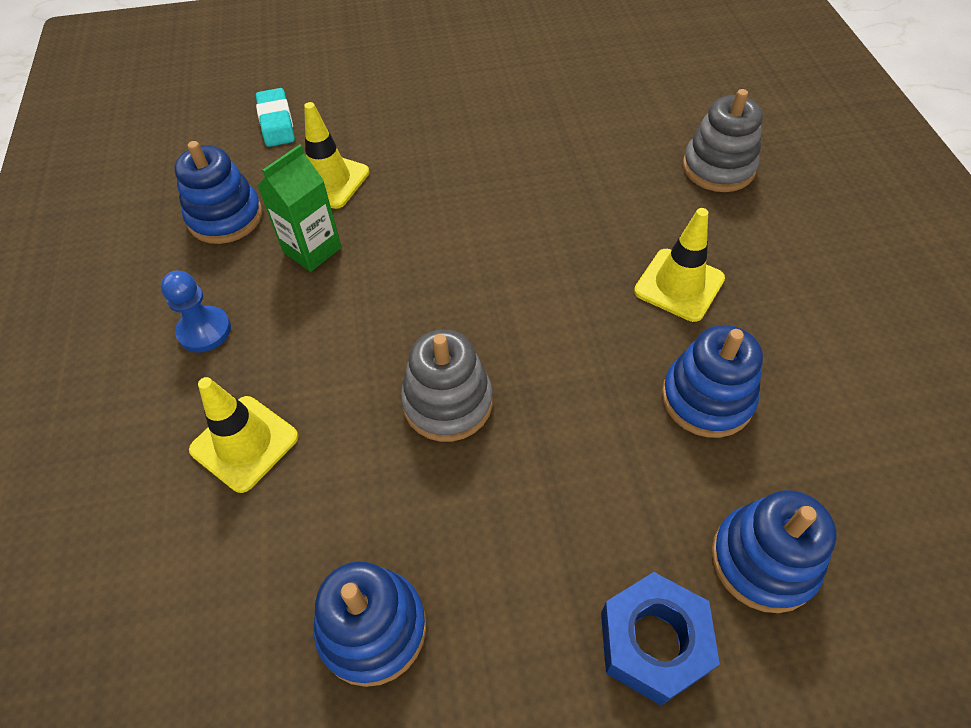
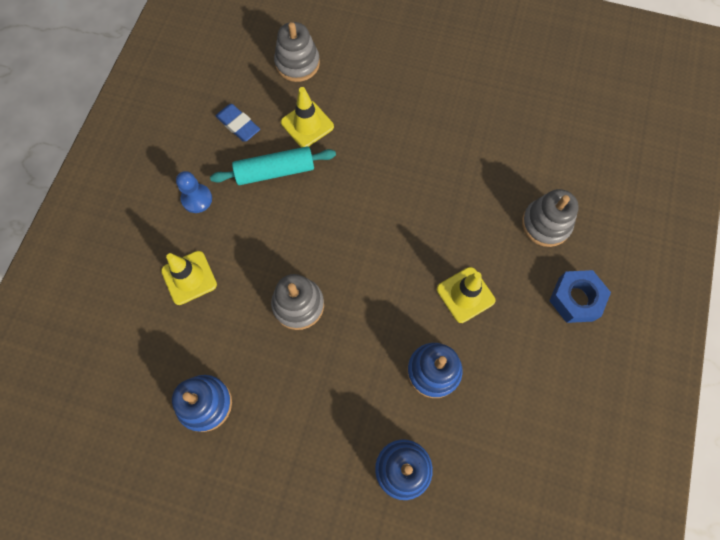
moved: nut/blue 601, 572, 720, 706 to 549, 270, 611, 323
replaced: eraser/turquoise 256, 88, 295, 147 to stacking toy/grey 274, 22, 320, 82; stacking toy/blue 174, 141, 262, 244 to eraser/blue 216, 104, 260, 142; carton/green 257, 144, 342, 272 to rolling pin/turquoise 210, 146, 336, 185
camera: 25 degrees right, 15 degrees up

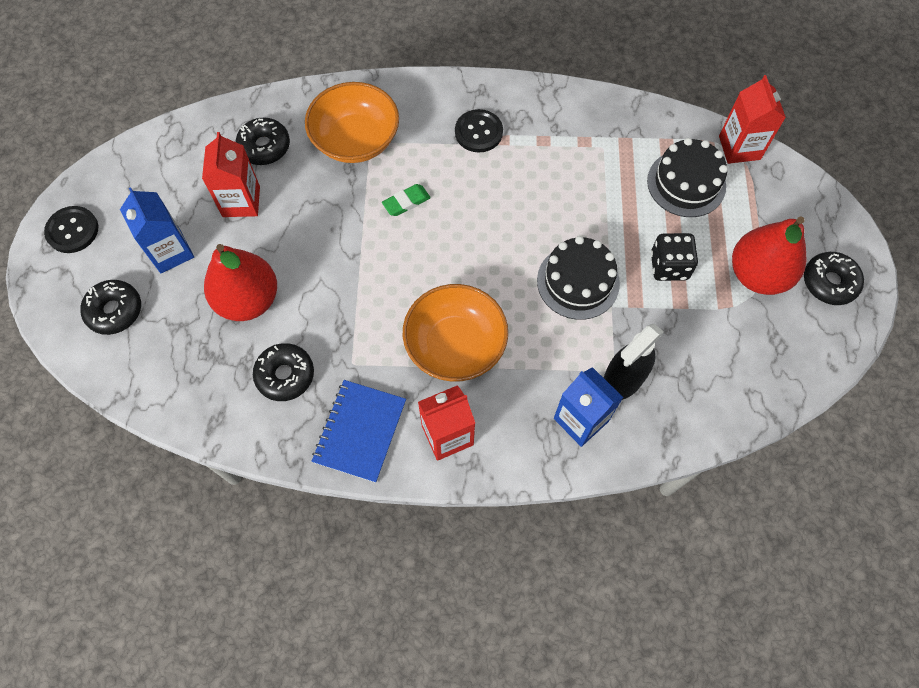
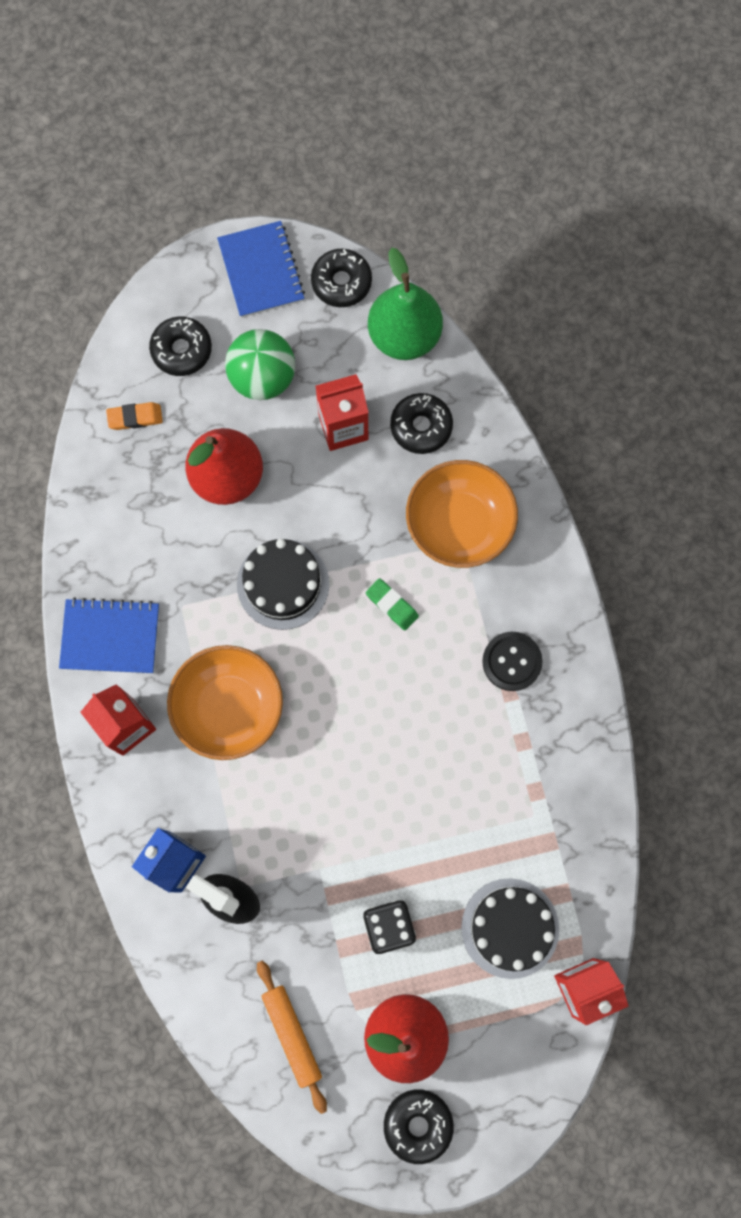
added: pear/green 368, 248, 443, 360; eraser/orange 106, 402, 163, 430; rolling pin/orange 257, 960, 327, 1114
moved: cake/black 537, 236, 620, 320 to 237, 539, 329, 630; donut/black 253, 343, 314, 401 to 311, 249, 372, 307
replaced: carton/blue 120, 187, 194, 273 to ball/green 225, 329, 295, 400; button/black 44, 206, 98, 253 to notebook/blue 217, 221, 305, 318
camera: 75 degrees right, 10 degrees up

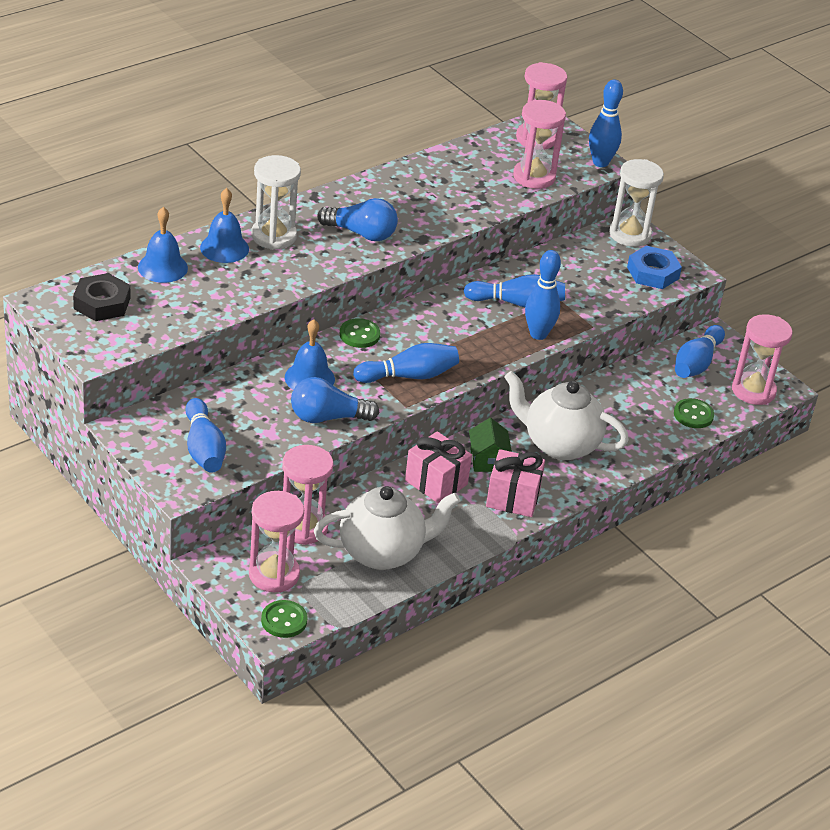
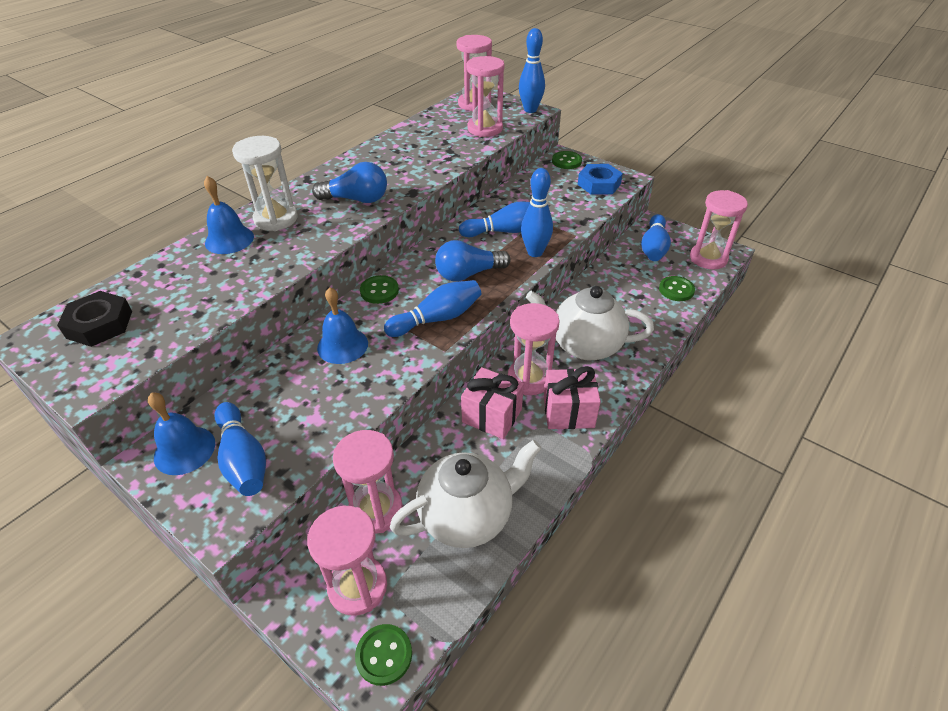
moved: bell/blue 138, 207, 188, 283 to 148, 393, 215, 475; light bulb/blue 291, 377, 379, 423 to 435, 240, 511, 281
replaced: hourglass/white 609, 159, 664, 247 to button/green 552, 151, 582, 169; house/green 469, 418, 512, 472 to hourglass/pink 508, 303, 560, 395
camera: 10 degrees left, 5 degrees up

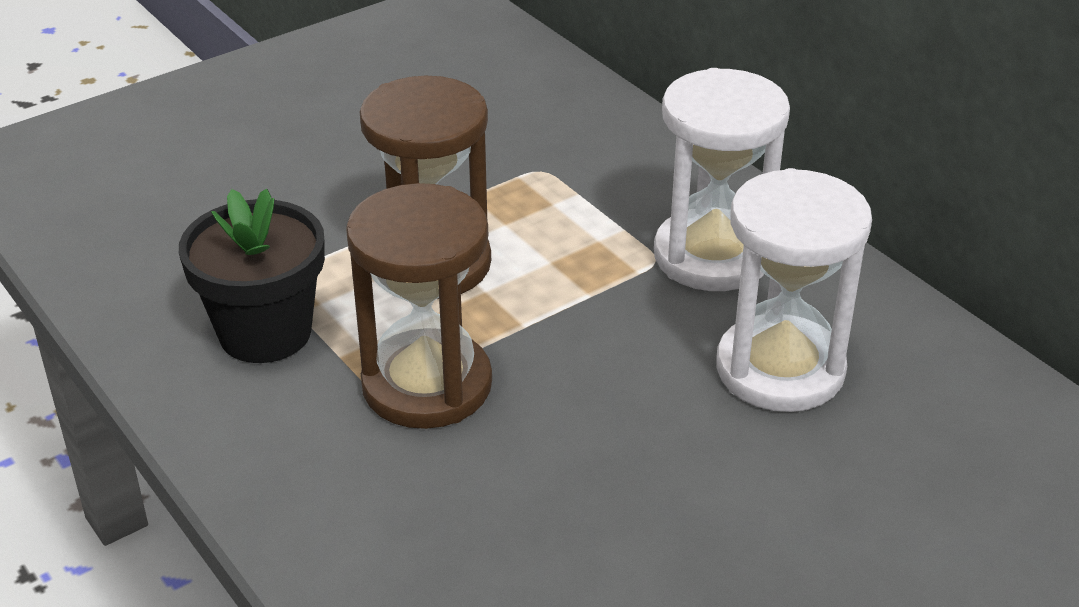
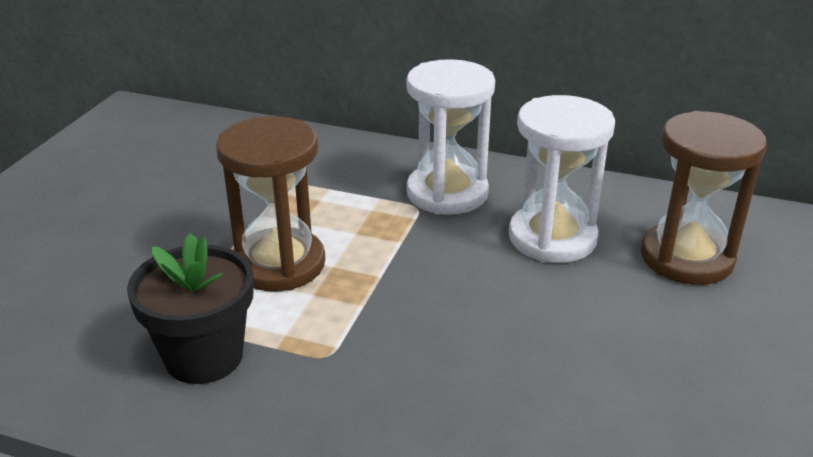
moved: hourglass/brown 346, 183, 492, 429 to 641, 111, 767, 285
camera: 35 degrees left, 5 degrees down

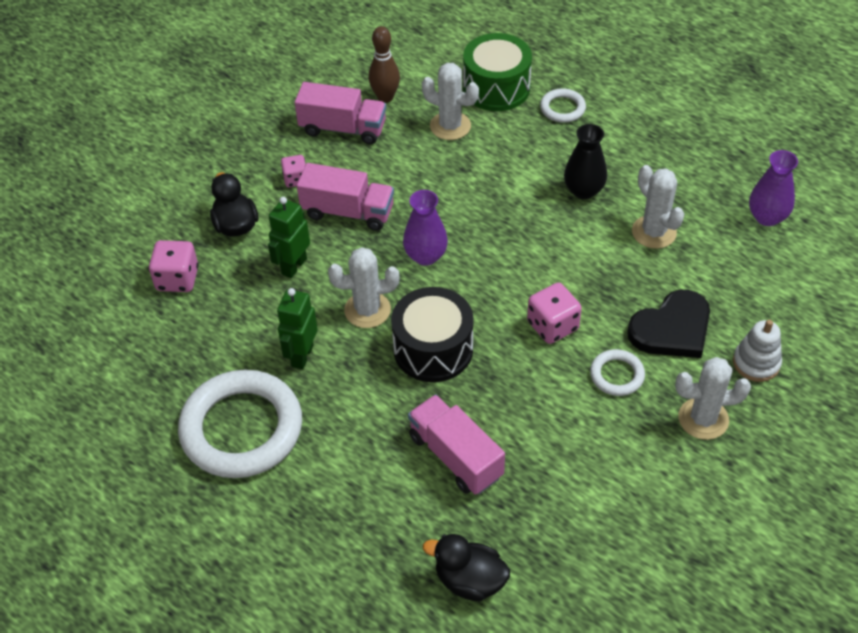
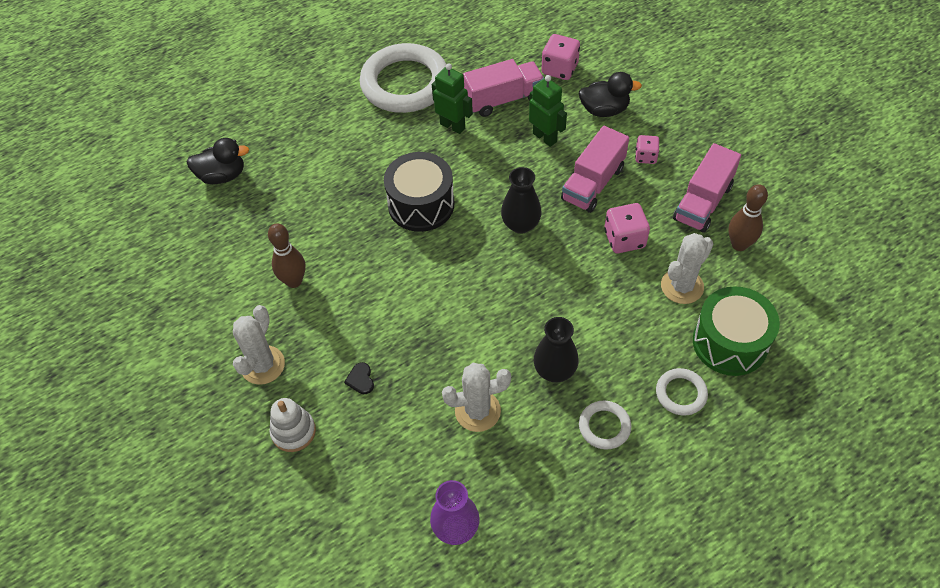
removed: cactus/white 328, 247, 400, 328
added: bowling pin/brown 268, 223, 306, 288
moved: dice/pink 527, 283, 582, 344 to 604, 203, 650, 253; ring/white 590, 349, 645, 396 to 579, 401, 632, 450; truck/pink 408, 394, 505, 495 to 463, 59, 544, 117
recoloured: vase/purple 403, 190, 448, 266 to vase/black 501, 167, 541, 234
turned: duck/black 423, 534, 510, 601 = 187, 138, 249, 184 45 degrees clockwise
resized: heart/black 627, 290, 710, 358 = 344, 362, 374, 394 x0.40
camera: 110 degrees right, 5 degrees up

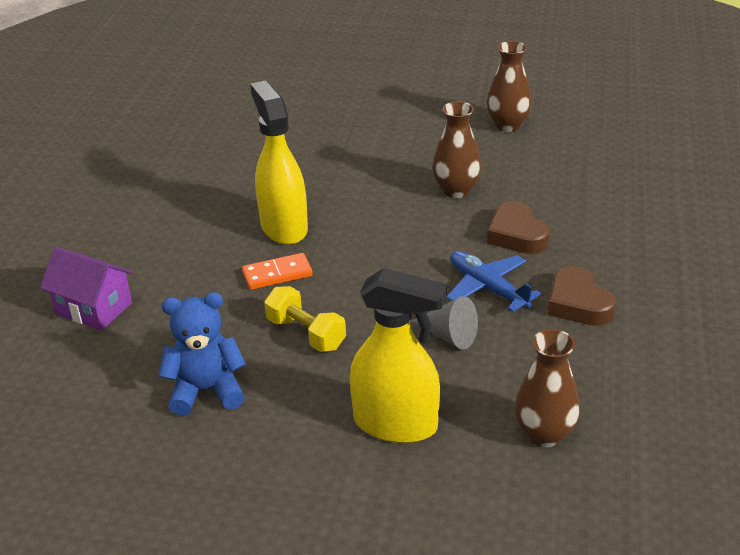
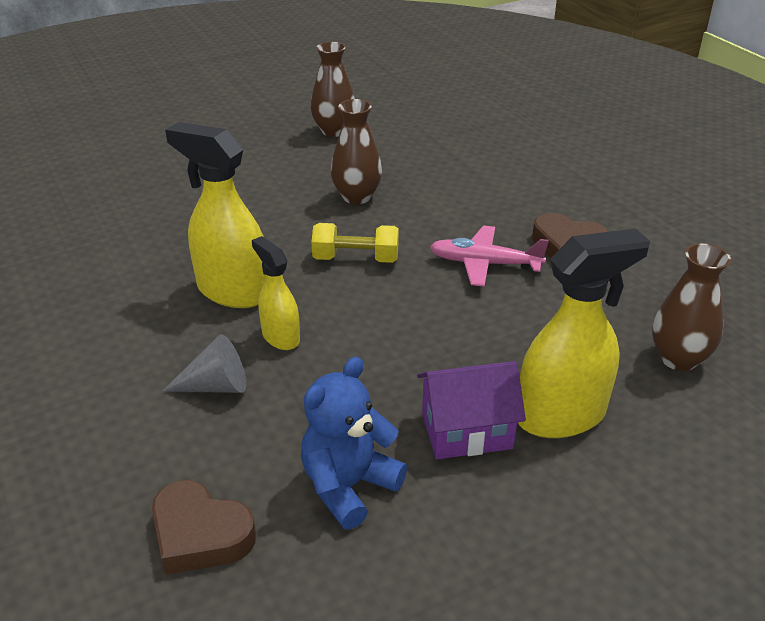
moved: heart/brown 487, 201, 550, 254 to 152, 480, 256, 575; house/purple 40, 247, 133, 331 to 417, 361, 526, 459; dumbbell/yellow 264, 286, 346, 352 to 311, 223, 399, 263; cone/grey 410, 296, 478, 349 to 162, 334, 246, 393
replaced: domino/orange 242, 253, 313, 290 to spray bottle/yellow 252, 236, 300, 350
recoloured: plane/blue 446, 251, 541, 312 to plane/pink 430, 225, 549, 287
camera: 40 degrees left, 0 degrees up

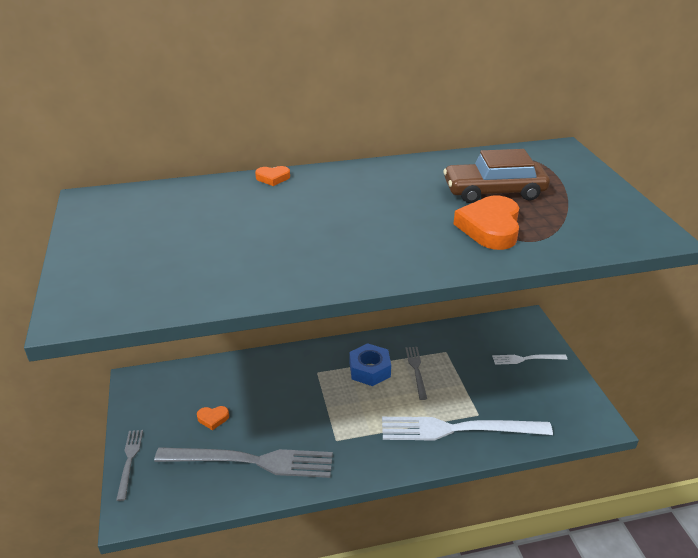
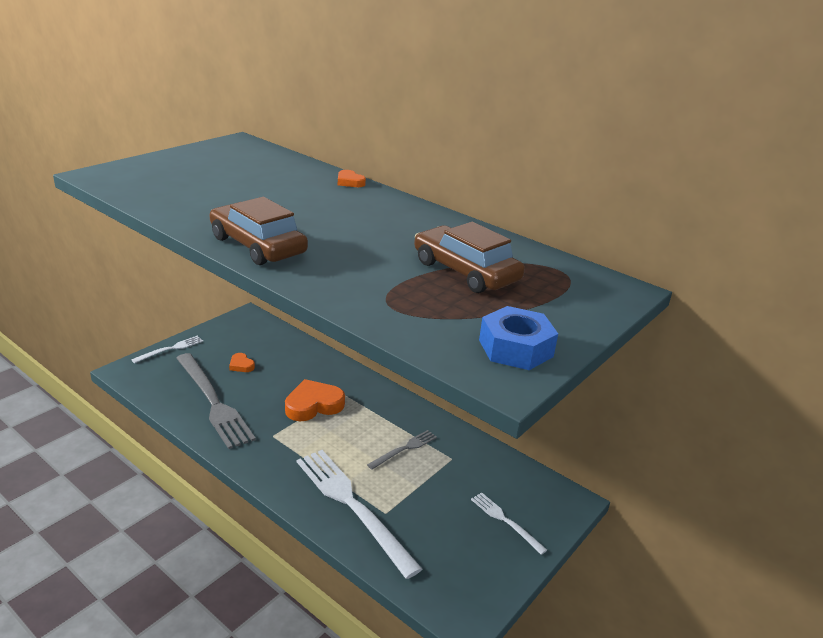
added: car/brown 209, 197, 308, 265
moved: heart/orange 454, 196, 519, 250 to 285, 379, 345, 421; nut/blue 350, 343, 391, 386 to 479, 306, 558, 370
recoloured: fork/grey 116, 430, 143, 501 to fork/white 131, 336, 203, 363
camera: 50 degrees right, 5 degrees down

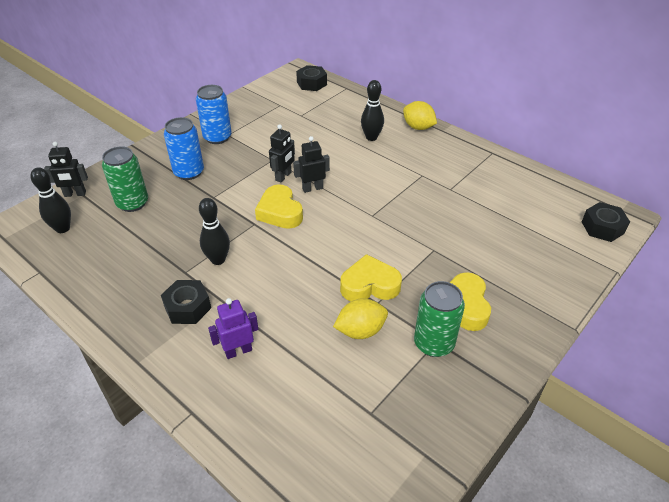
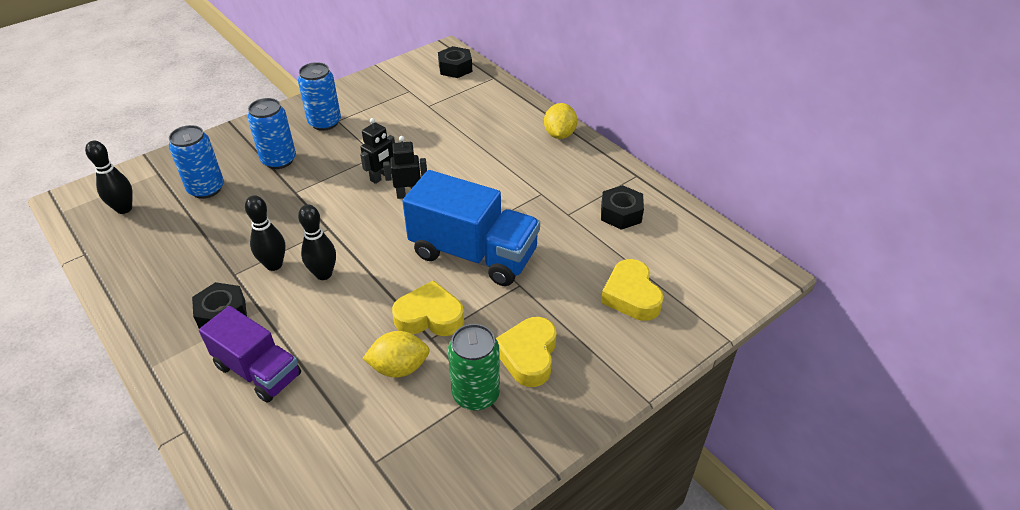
removed: robot/black 44, 142, 88, 197
added: truck/blue 402, 170, 540, 286
moved: bowling pin/black 361, 80, 384, 141 to 298, 205, 336, 280; heart/yellow 255, 184, 303, 229 to 601, 259, 664, 321; nut/black 582, 202, 630, 242 to 601, 185, 644, 230
replaced: robot/purple 208, 298, 258, 359 to truck/purple 199, 306, 301, 403
recoloured: can/green 102, 146, 148, 212 to can/blue 169, 125, 224, 199
turned: lemon/yellow 403, 101, 437, 130 = 544, 103, 577, 139 45 degrees clockwise
camera: 10 degrees right, 0 degrees up

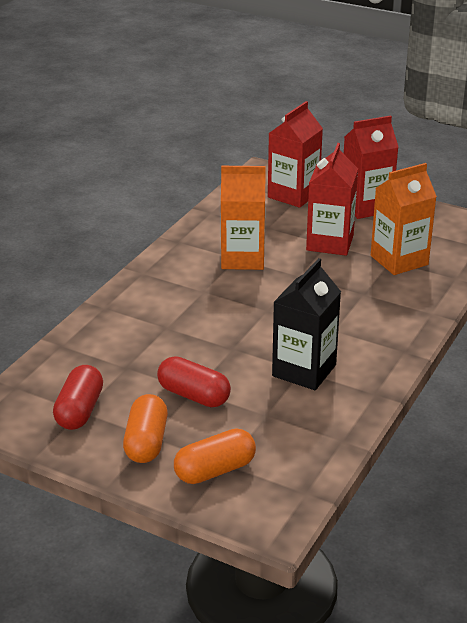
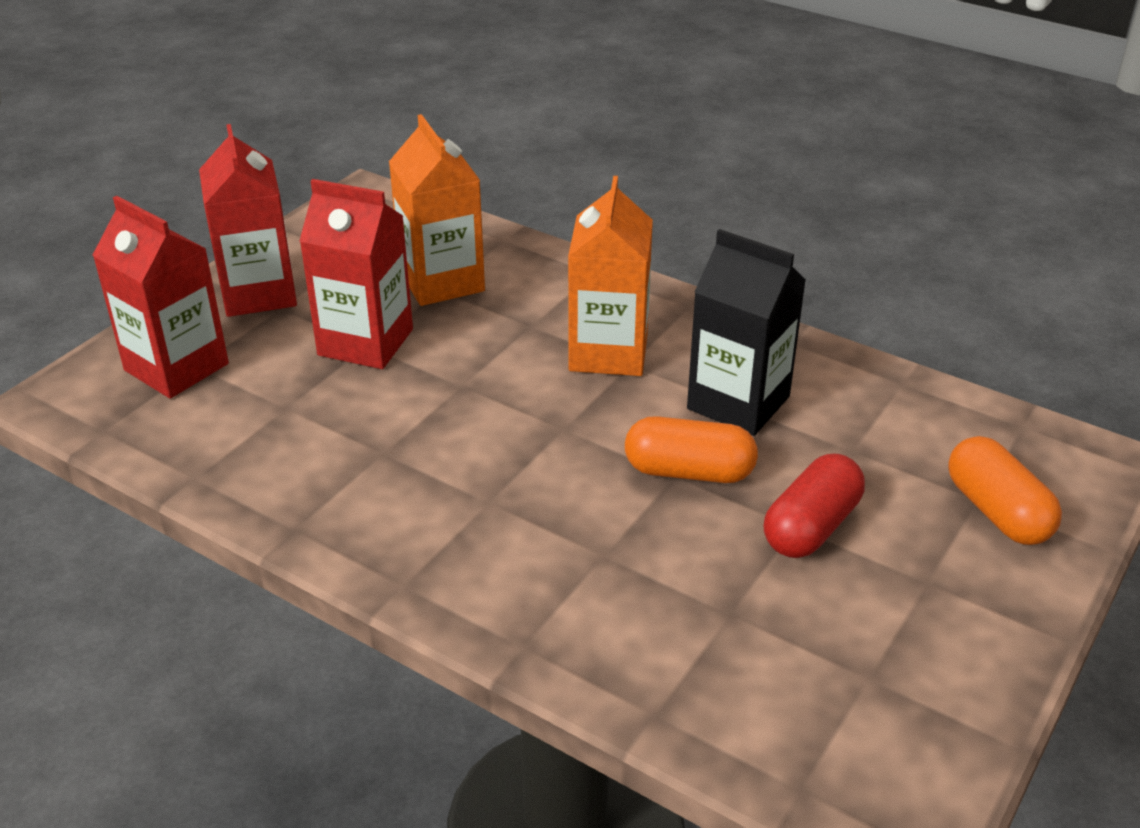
removed: capsule/red 53, 365, 103, 430
moved: carton/orange 221, 166, 266, 270 to 568, 176, 653, 376; capsule/orange 123, 394, 168, 463 to 625, 416, 758, 483
camera: 85 degrees left, 5 degrees up

